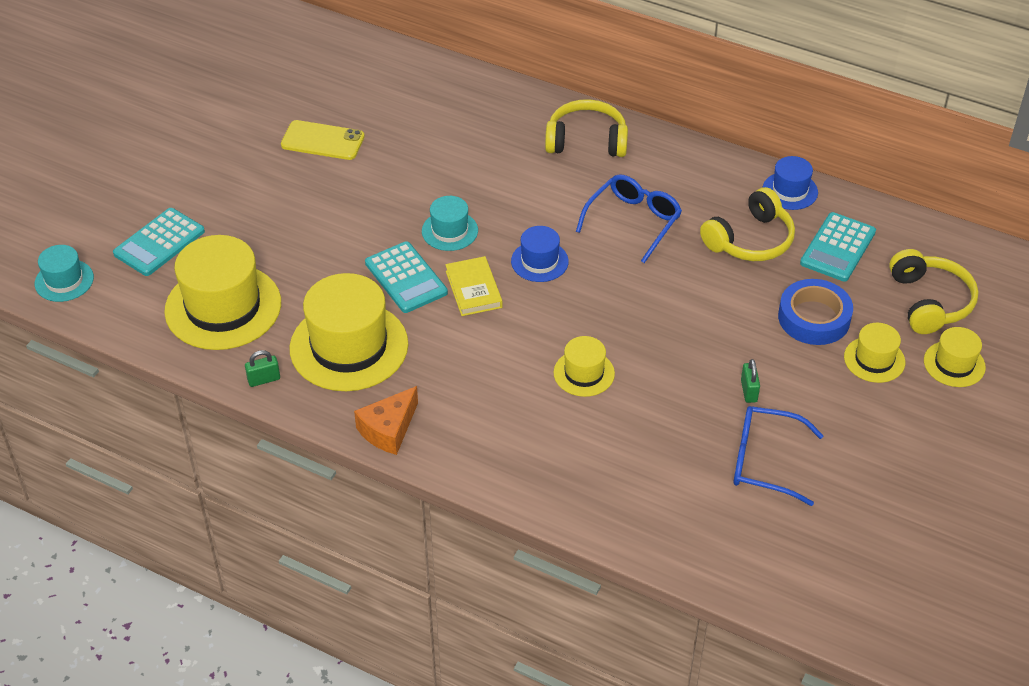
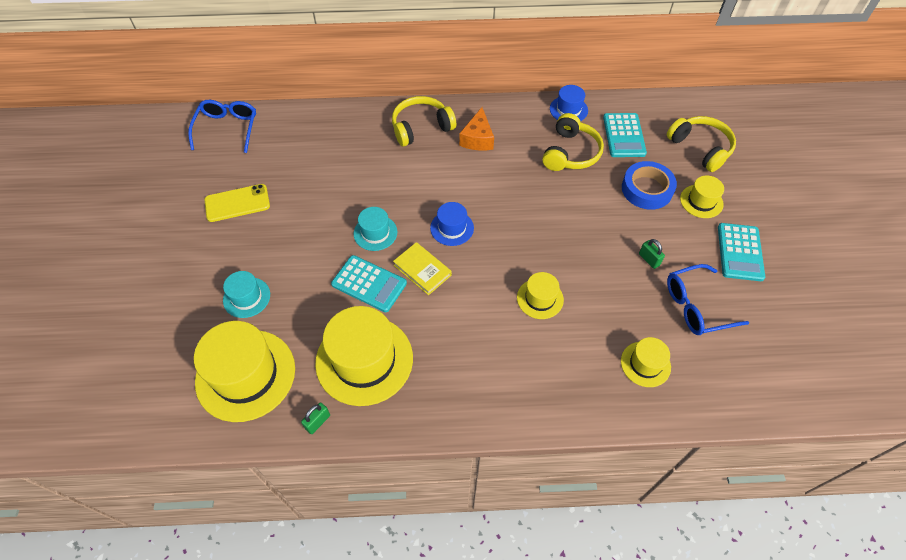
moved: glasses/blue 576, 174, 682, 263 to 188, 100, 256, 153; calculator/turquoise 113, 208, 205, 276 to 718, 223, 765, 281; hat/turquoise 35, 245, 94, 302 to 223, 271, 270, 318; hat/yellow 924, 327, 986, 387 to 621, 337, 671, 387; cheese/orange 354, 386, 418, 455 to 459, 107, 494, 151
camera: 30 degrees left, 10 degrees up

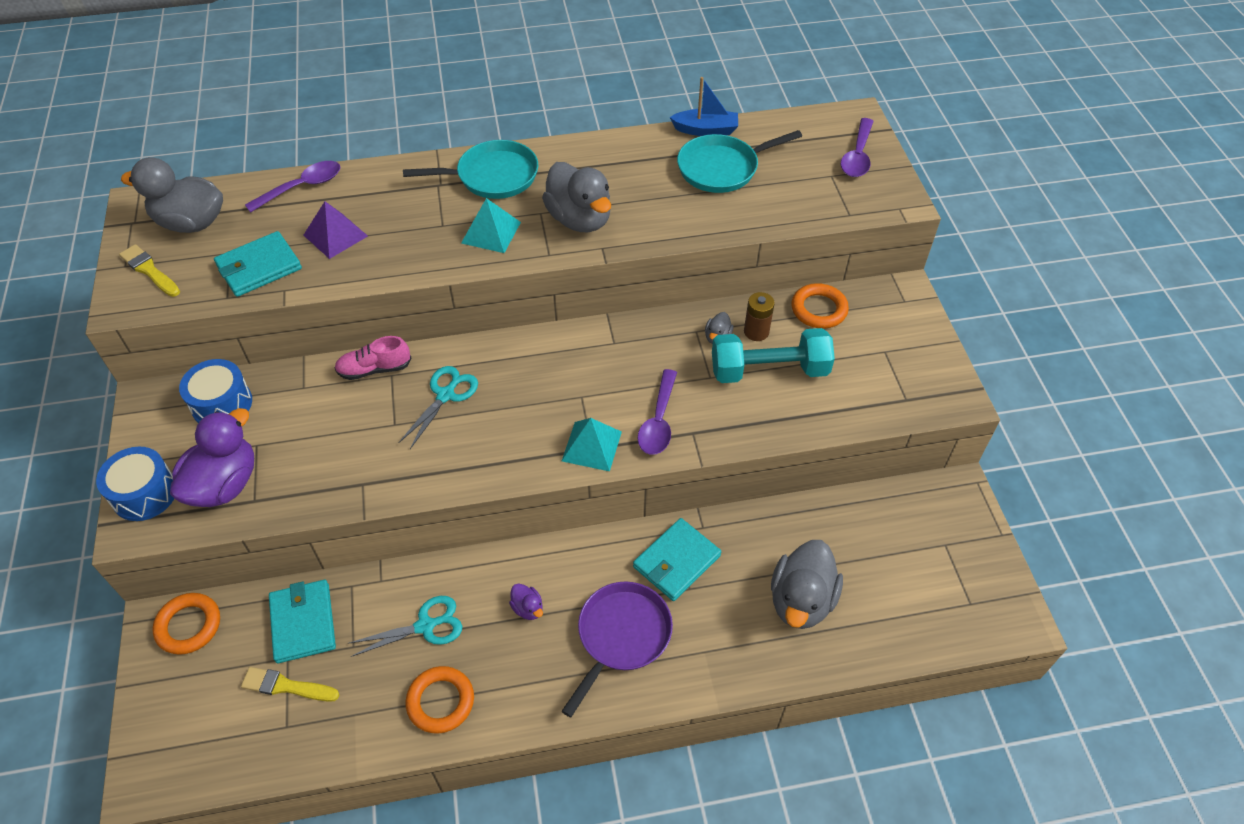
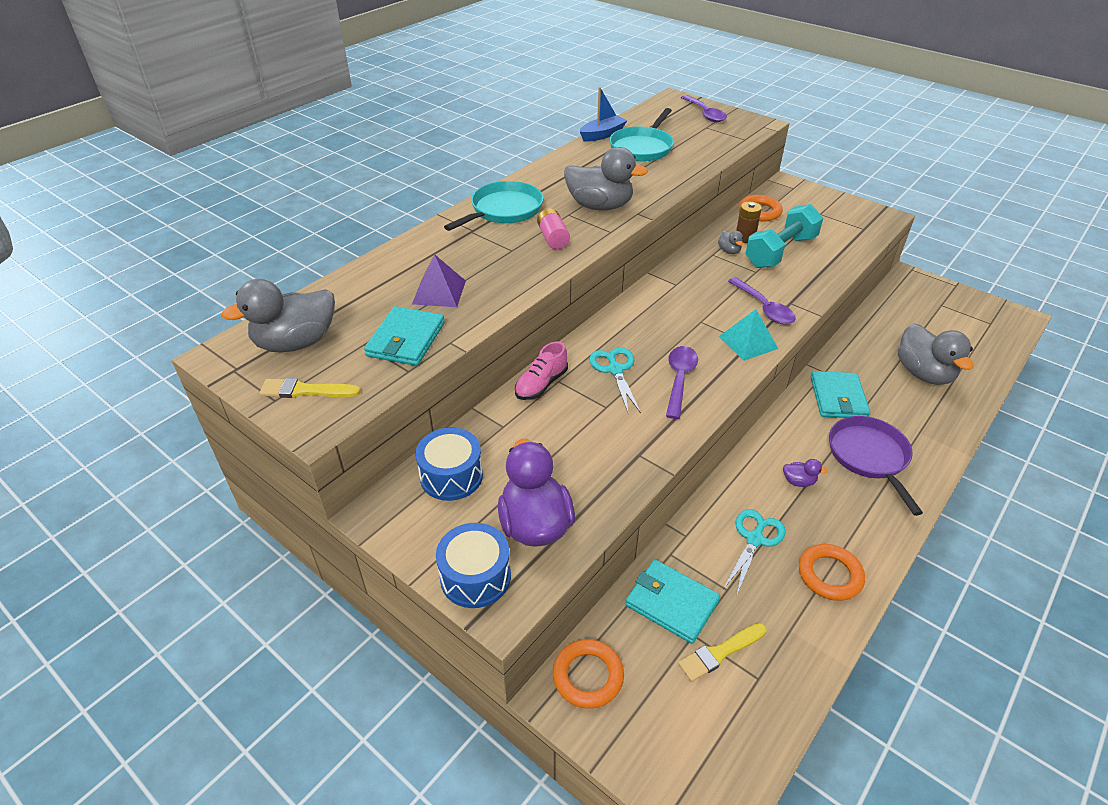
moved: spoon/purple 245, 161, 340, 213 to 666, 346, 698, 419
replaced: pyramid/turquoise 461, 198, 521, 253 to battery/pink 537, 208, 570, 249
camera: 40 degrees left, 10 degrees down

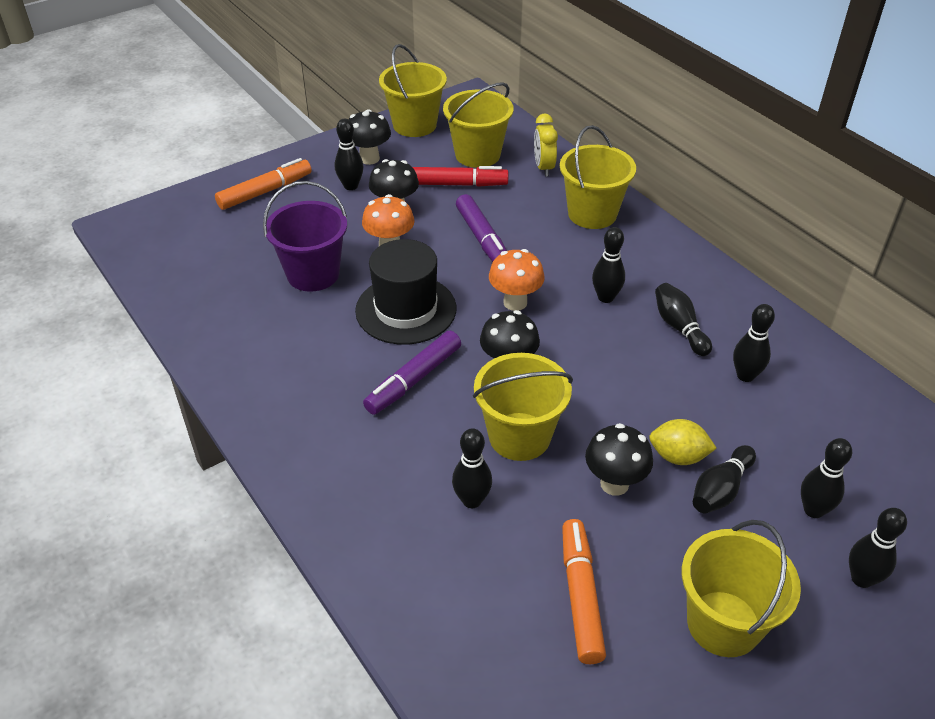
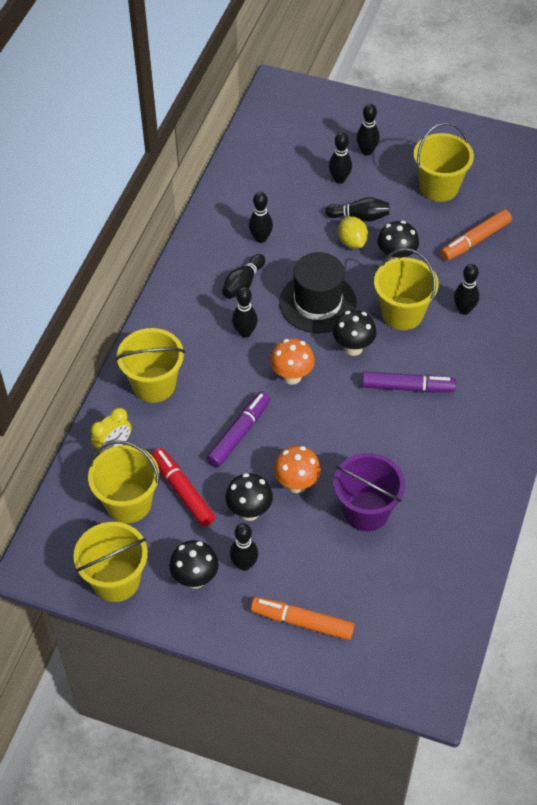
moved: hat/black 355, 239, 457, 345 to 279, 252, 357, 333
camera: 125 degrees left, 10 degrees up

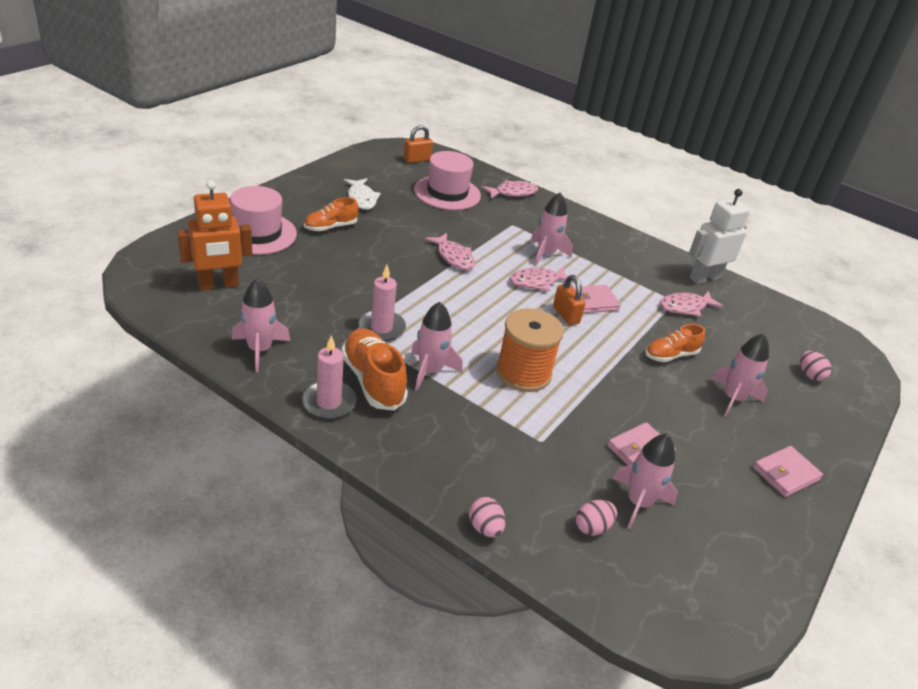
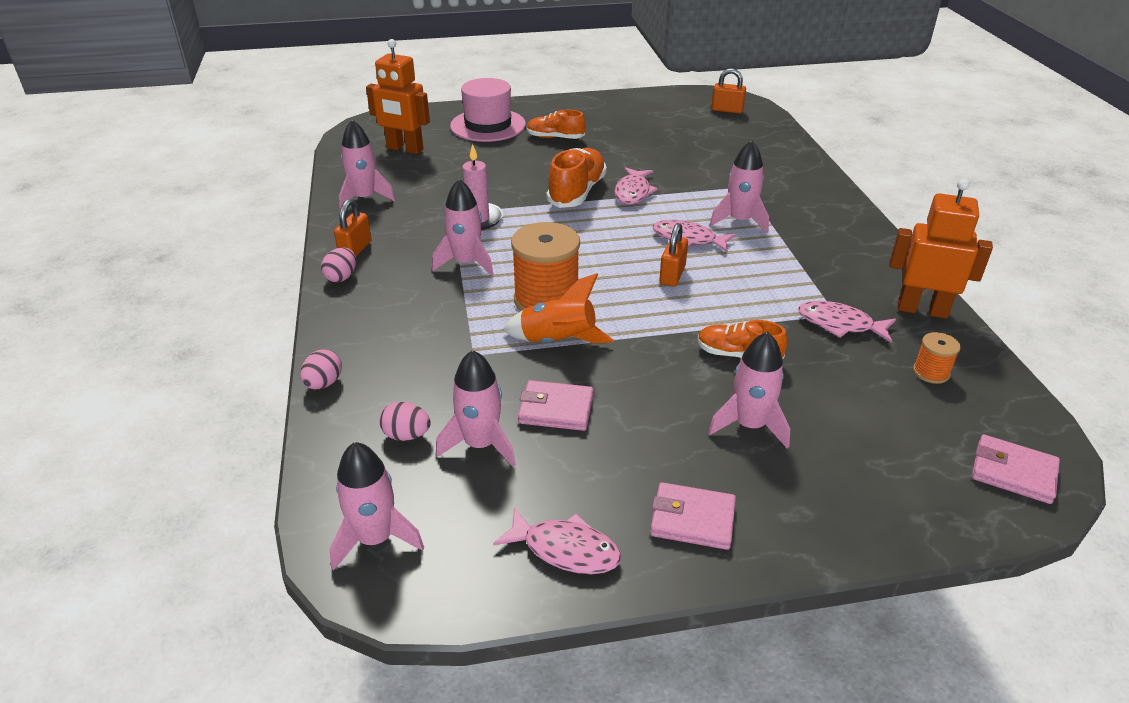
removed: hat/pink 414, 151, 481, 210; fish/white 344, 178, 381, 210
added: rocket/orange 503, 273, 614, 343; spool/orange 913, 332, 961, 384; rocket/pink 329, 442, 424, 571
moved: fish/pink 482, 180, 538, 199 to 493, 507, 621, 574; wallet/pink 573, 285, 621, 313 to 972, 435, 1060, 504; shoe/orange 341, 328, 408, 410 to 546, 148, 607, 208; egg/pink 800, 351, 832, 381 to 321, 247, 356, 282
replaced: candle/pink 301, 335, 357, 419 to padlock/orange 334, 199, 372, 256
recoloured: robot/white 689, 189, 750, 284 to robot/orange 889, 178, 993, 319
camera: 50 degrees right, 0 degrees up

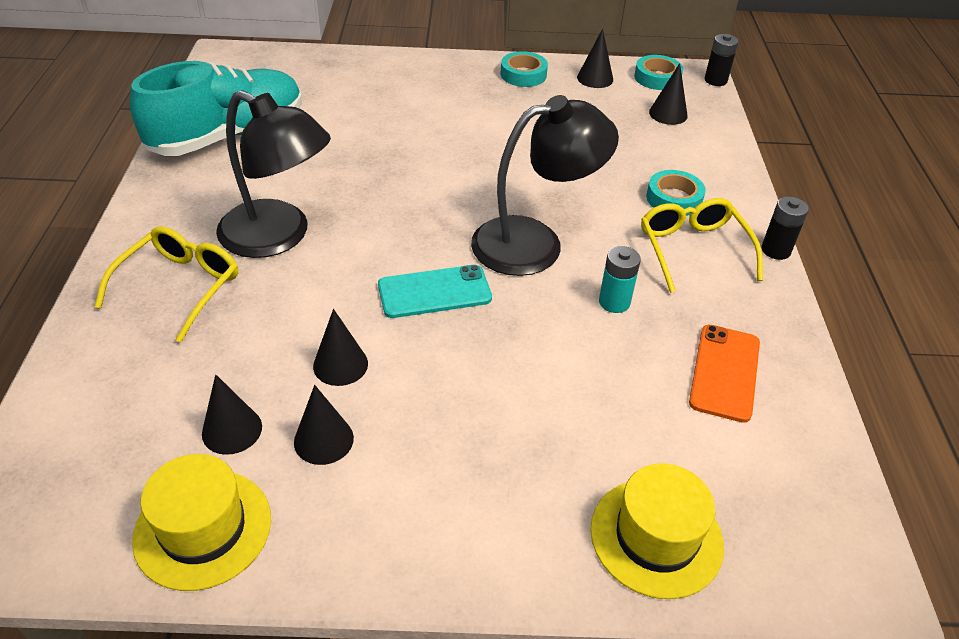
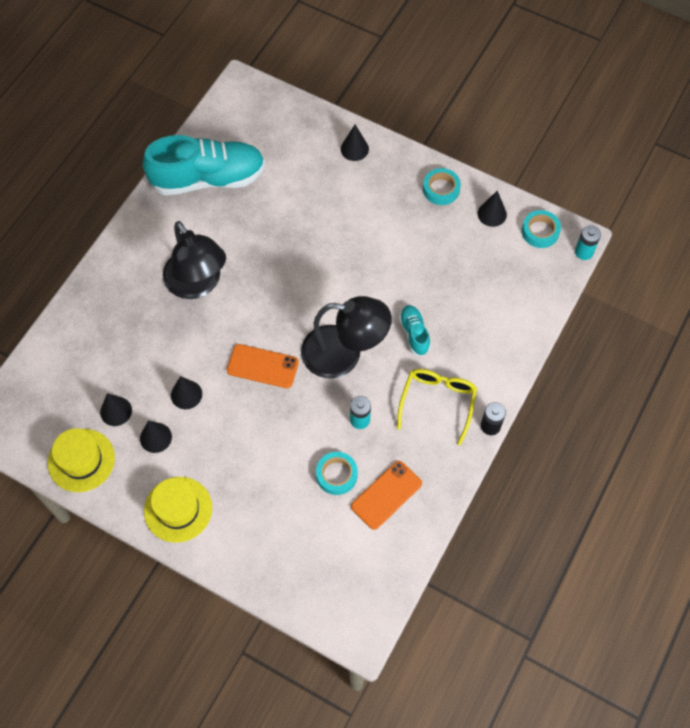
removed: glasses/yellow 95, 226, 238, 343
added: shoe/turquoise 399, 305, 430, 356
moved: cone/black 649, 63, 688, 125 to 341, 124, 369, 161; tape/turquoise 646, 170, 706, 216 to 316, 452, 358, 495; hat/yellow 591, 464, 724, 599 to 144, 477, 212, 543
recoloured: battery/black 705, 34, 739, 86 to battery/turquoise 575, 225, 601, 260; phone/turquoise 378, 265, 492, 318 to phone/orange 227, 344, 299, 388
camera: 30 degrees right, 20 degrees up

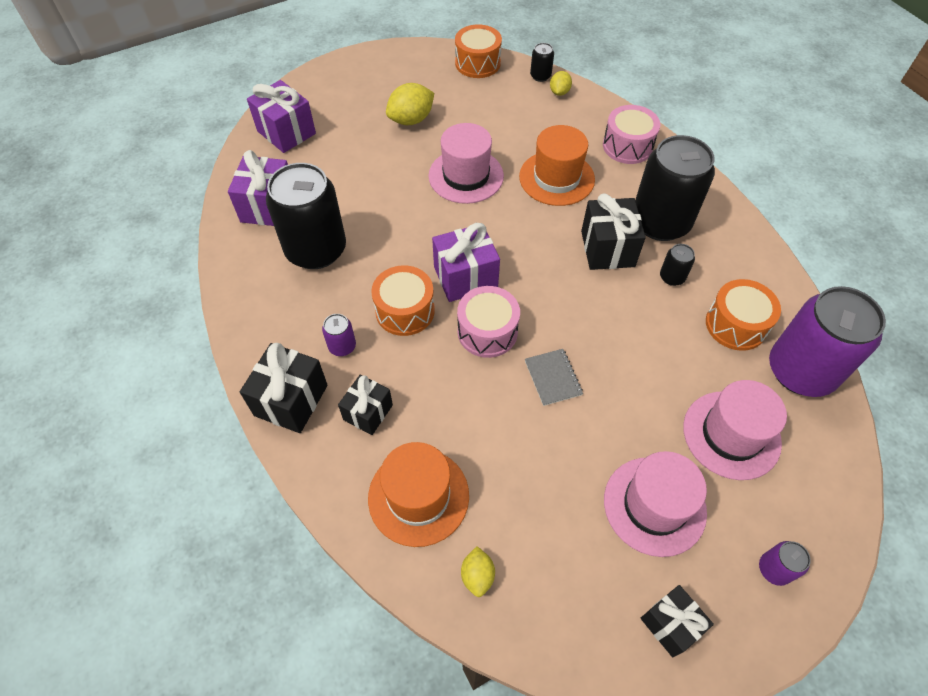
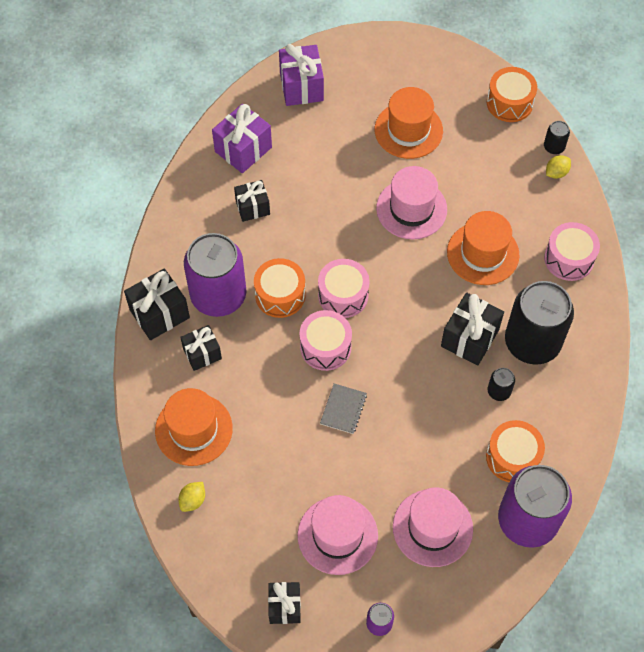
replaced: lemon/yellow 386, 83, 434, 125 to hat/orange 375, 87, 443, 159; can/black 266, 163, 346, 269 to gift/black 234, 180, 270, 222; gift/purple 432, 223, 500, 302 to drum/pink 318, 259, 370, 318
resized: can/purple 322, 314, 356, 356 = 184, 233, 247, 317 x2.43
camera: 35 degrees right, 5 degrees up

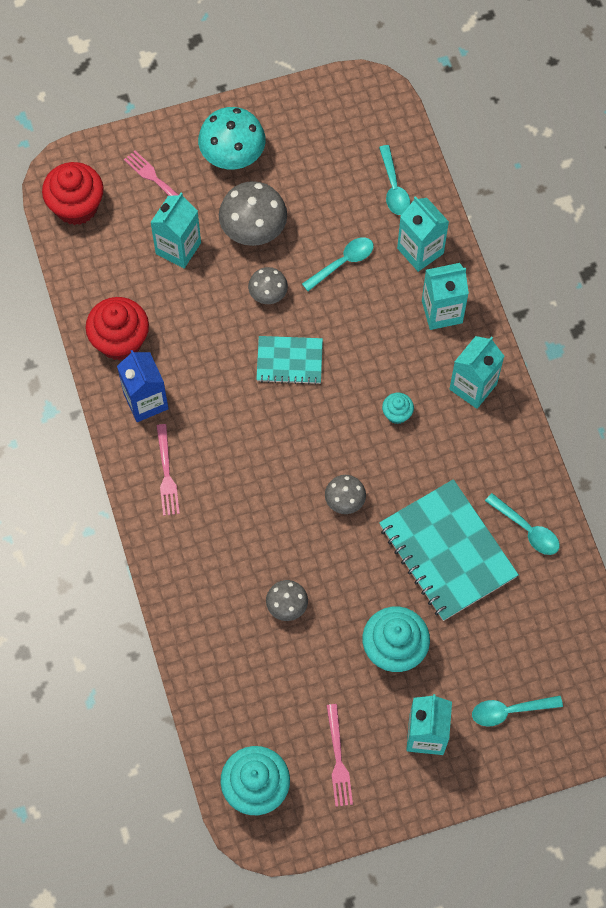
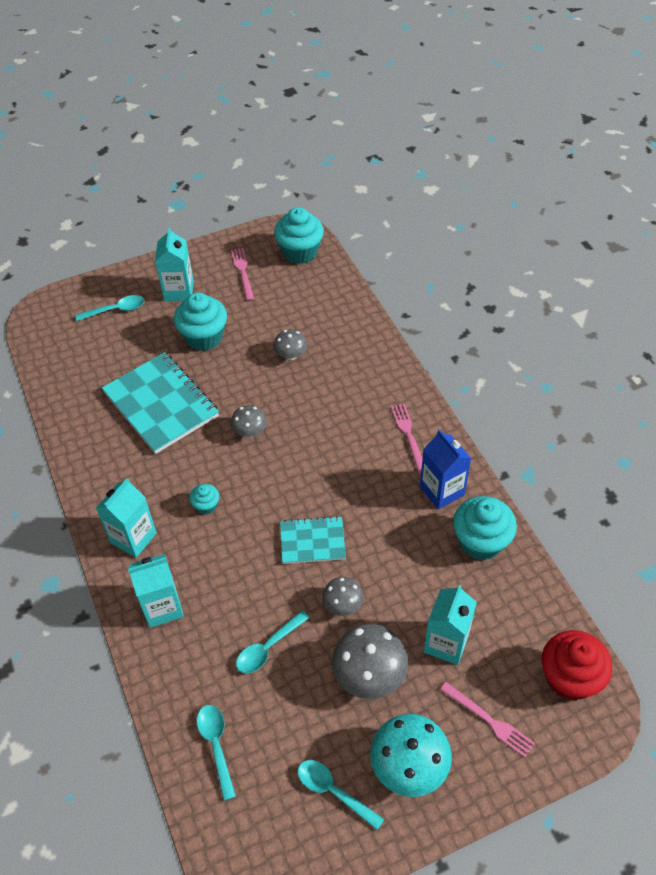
removed: carton/turquoise 397, 196, 449, 272
moved: spoon/turquoise 485, 493, 560, 555 to 298, 760, 384, 830
recoloured: cupcake/red 86, 297, 149, 361 to cupcake/turquoise 453, 496, 517, 560
camera: 175 degrees right, 15 degrees down

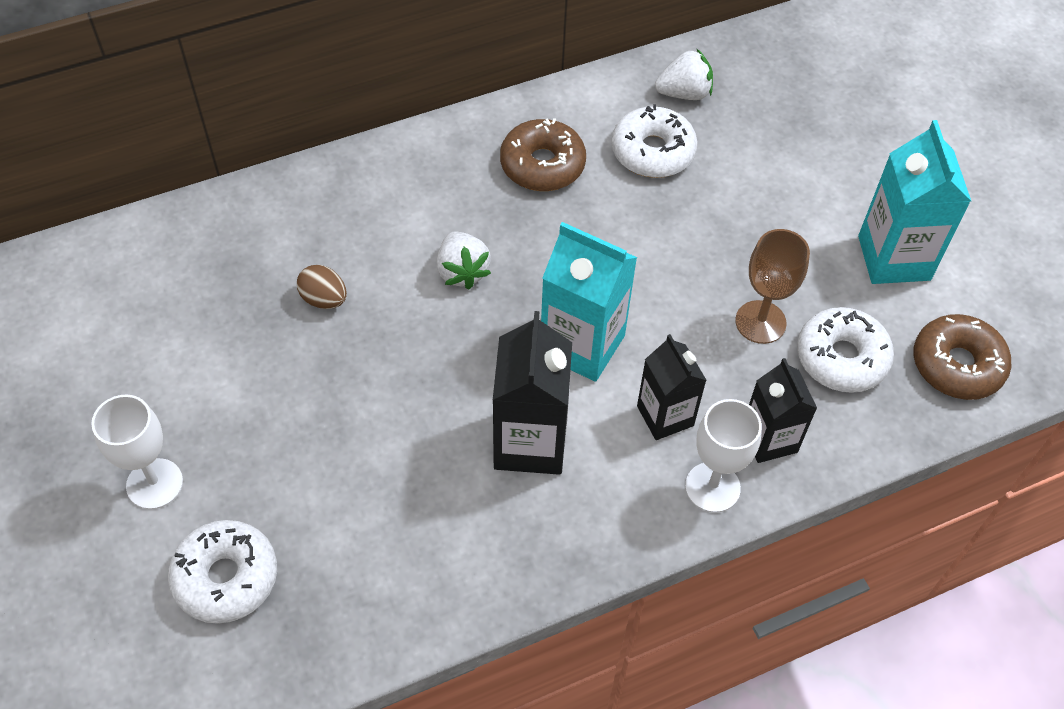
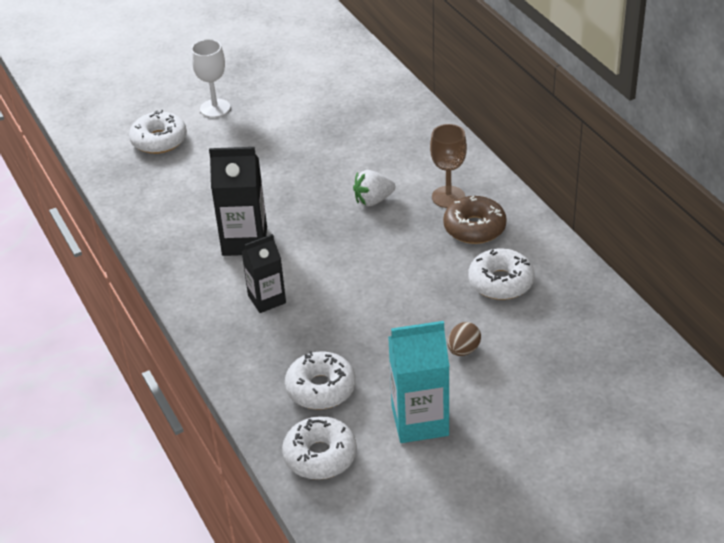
removed: strawberry/white 655, 48, 713, 100; carton/turquoise 541, 222, 637, 382; carton/black 749, 358, 817, 463; goblet/white 685, 399, 762, 513
moved: goblet/brown 735, 229, 810, 344 to 430, 124, 467, 208; egg/brown 297, 265, 347, 309 to 448, 322, 481, 356
recoloured: donut/brown 913, 314, 1011, 400 to donut/white 282, 416, 357, 480
camera: 90 degrees right, 15 degrees down

